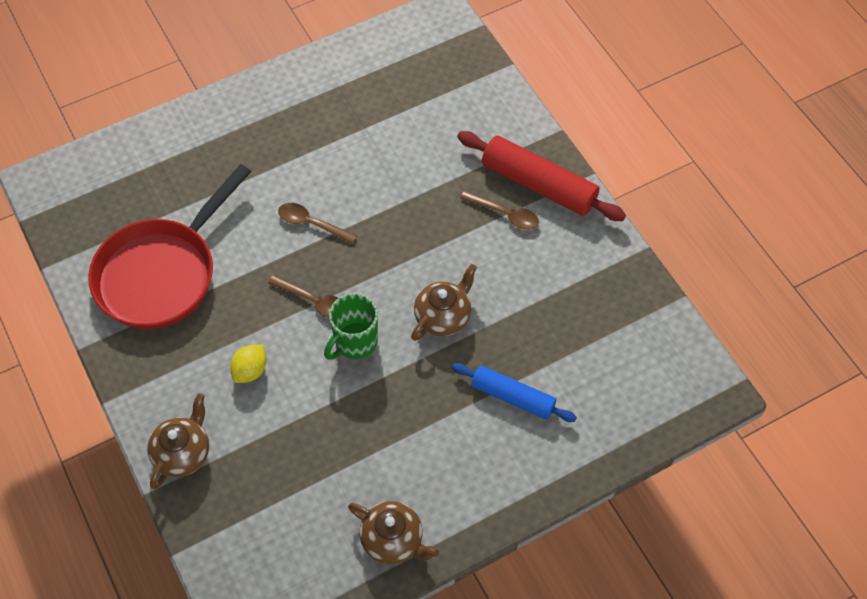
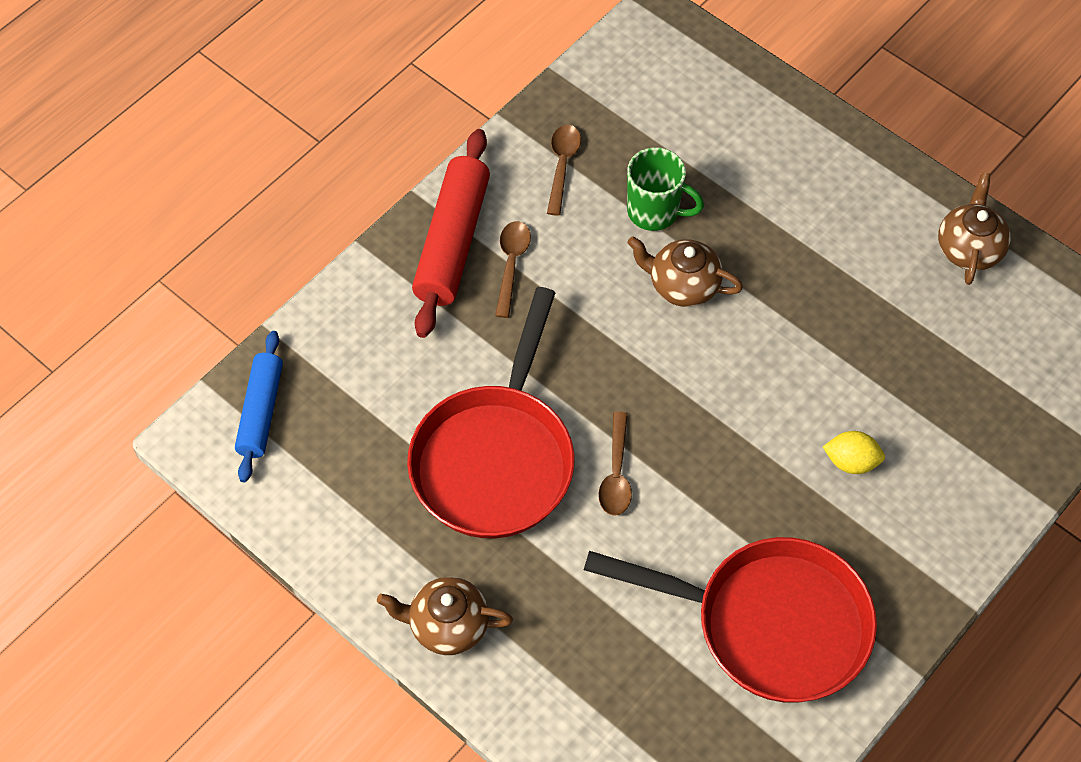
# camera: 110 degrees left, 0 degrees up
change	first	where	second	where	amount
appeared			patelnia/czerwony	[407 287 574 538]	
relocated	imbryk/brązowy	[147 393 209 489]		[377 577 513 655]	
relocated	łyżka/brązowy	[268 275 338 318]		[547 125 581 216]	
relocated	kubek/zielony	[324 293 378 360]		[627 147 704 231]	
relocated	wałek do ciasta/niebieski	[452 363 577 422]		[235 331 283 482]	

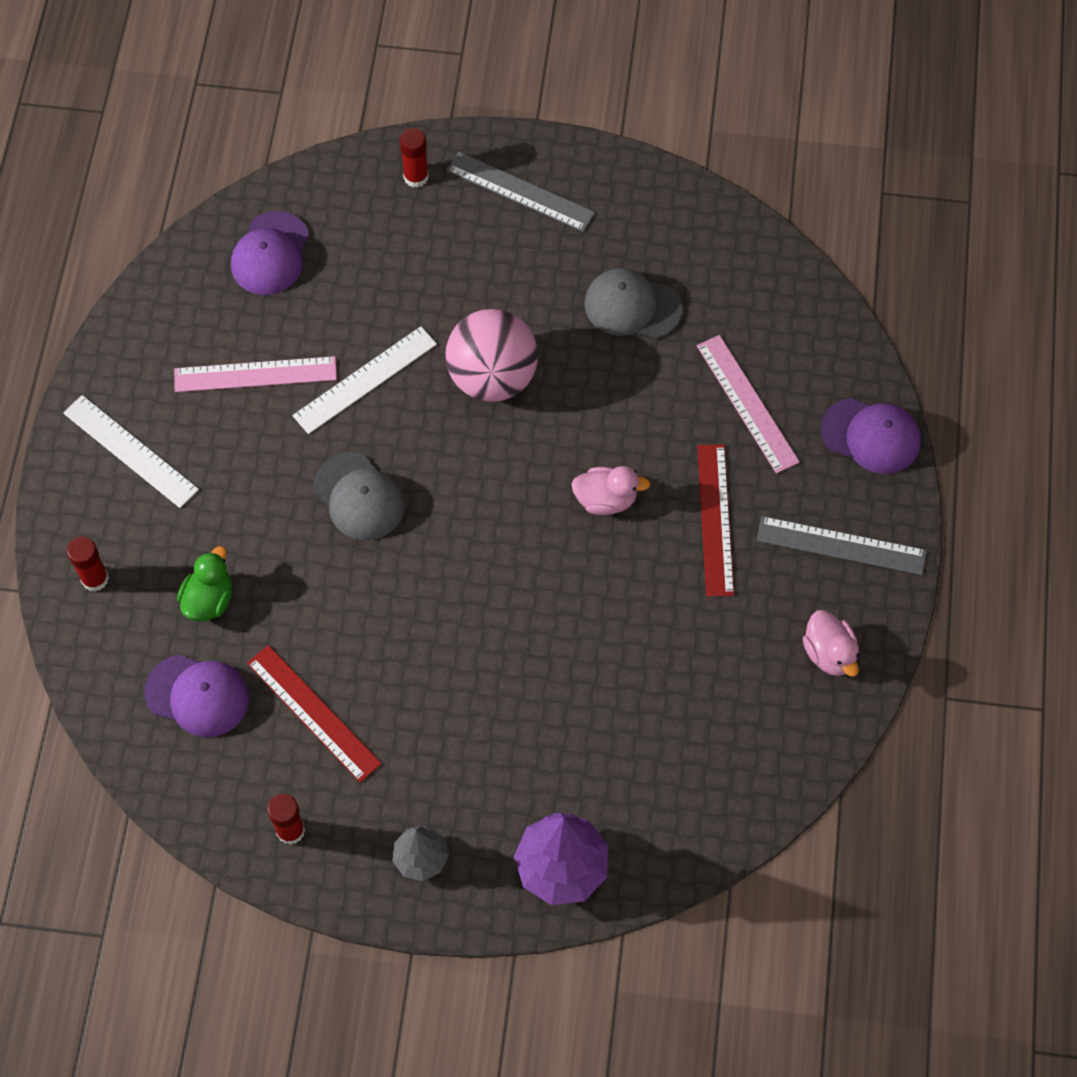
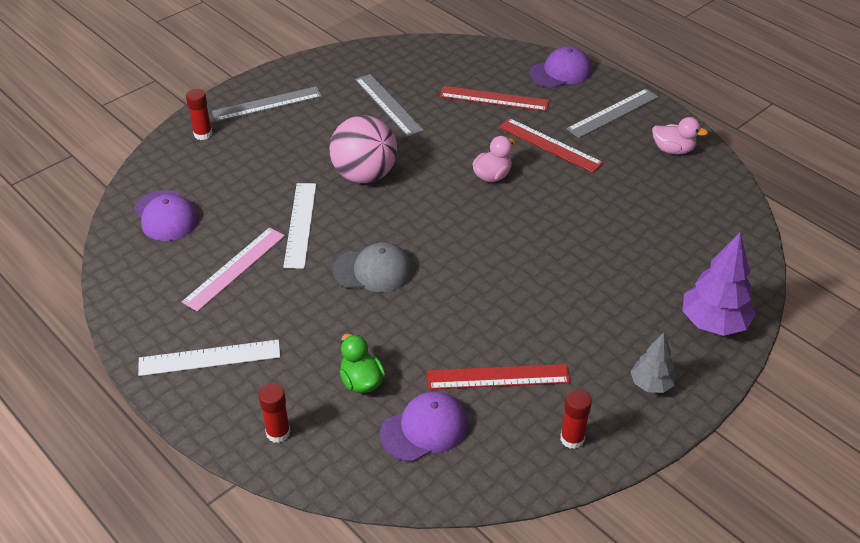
# camera: 50 degrees left, 20 degrees down
change	first	where	second	where	amount
exchanged	czapka/szary	[584 268 682 339]	linijka/szary	[355 74 424 136]	
colour	linijka/różowy	[697 335 800 474]	linijka/czerwony	[440 86 549 111]	

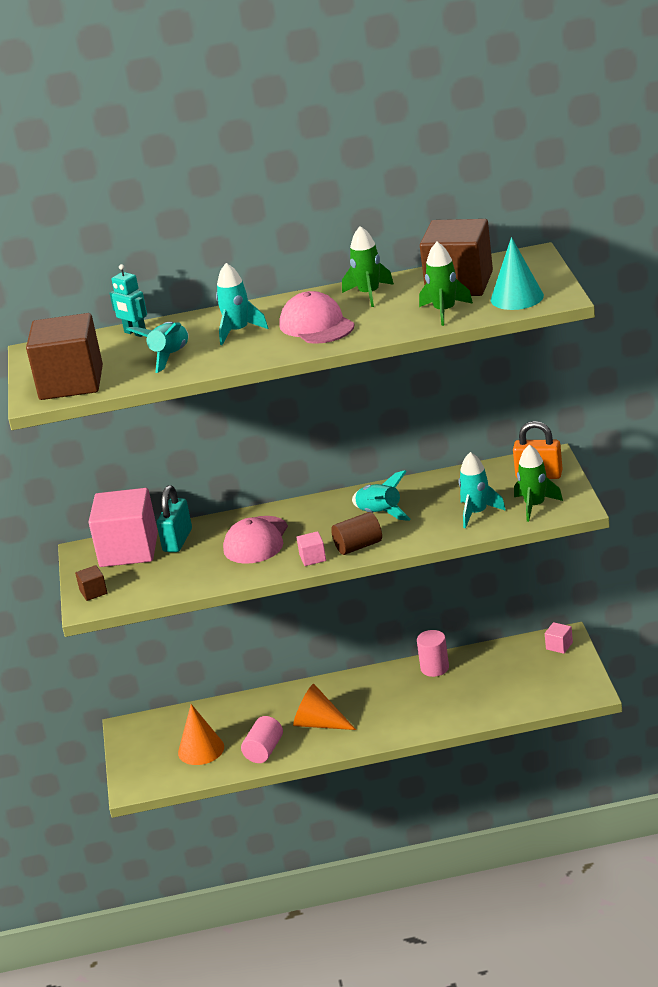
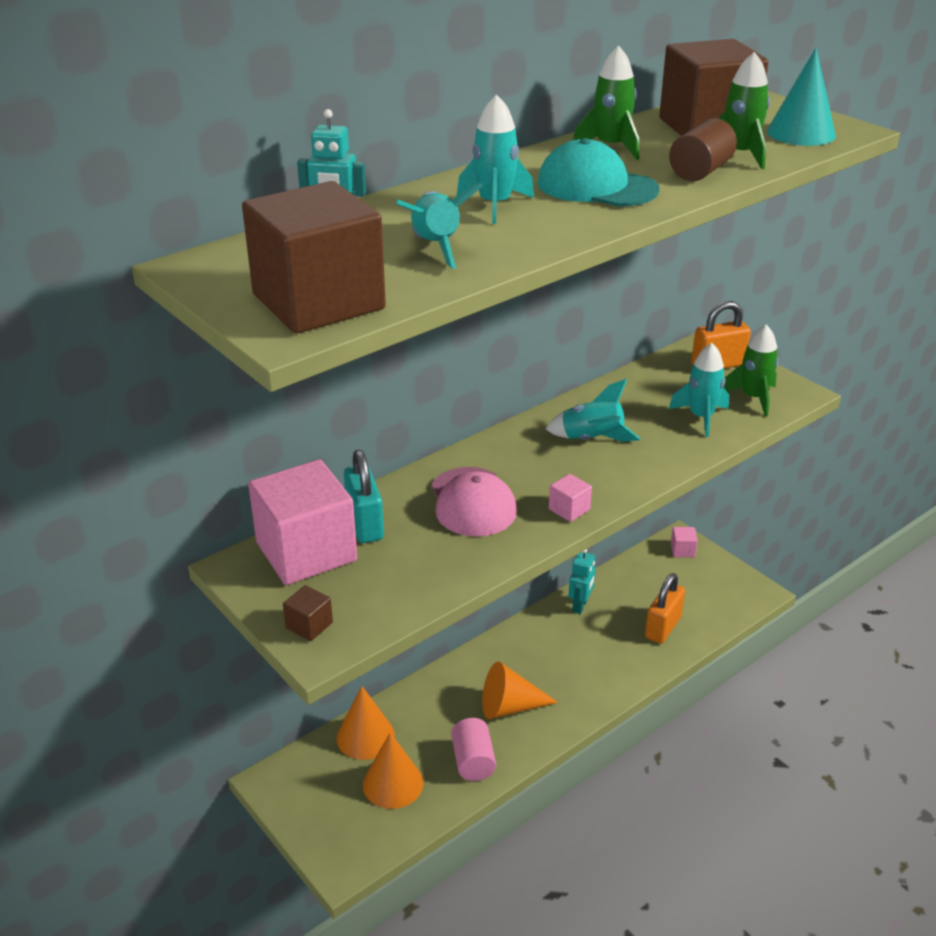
# camera: 35 degrees left, 5 degrees up
change	first	where	second	where	amount
appeared			stożek/pomarańczowy	[337 686 395 760]	
appeared			kłódka/pomarańczowy	[645 573 685 644]	
relocated	walec/brązowy	[331 512 382 555]		[669 118 737 181]	
exchanged	walec/różowy	[417 630 449 677]	robot/turkusowy	[568 549 596 614]	
colour	czapka/różowy	[279 291 355 344]	czapka/turkusowy	[537 138 659 207]	

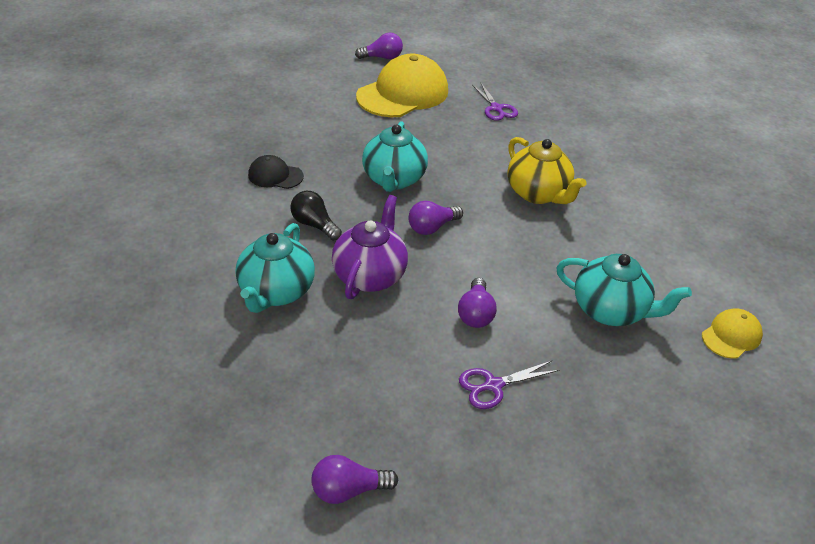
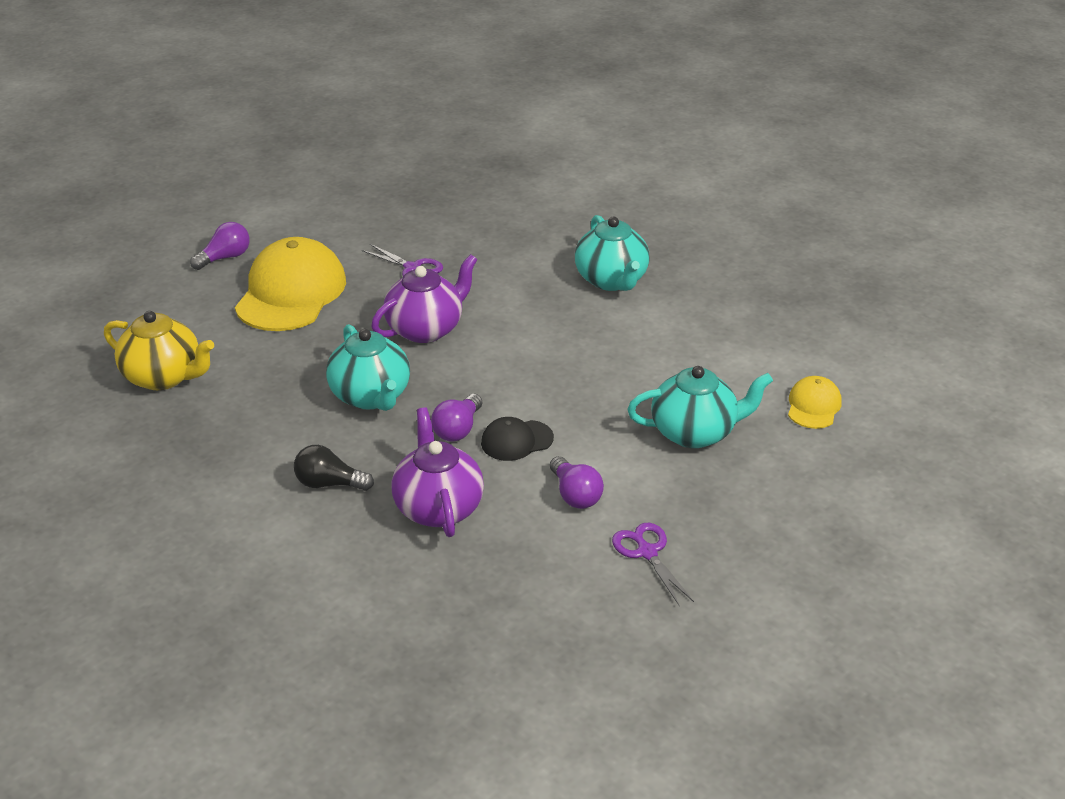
# camera: 30 degrees left, 5 degrees down
change	first	where	second	where	amount
missing	żarówka/fioletowy	[311 455 398 504]			
appeared			imbryk/fioletowy	[371 254 478 343]	
relocated	imbryk/turkusowy	[235 223 315 313]		[575 215 649 291]	
relocated	czapka/czarny	[248 155 304 189]		[481 417 554 461]	
relocated	imbryk/żółty	[507 137 587 204]		[104 311 214 390]	
spun	nożyczki/fioletowy	[459 361 559 409]		[612 523 694 606]	120 degrees clockwise

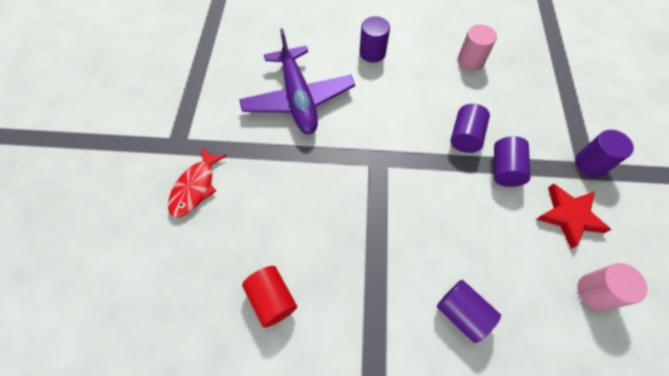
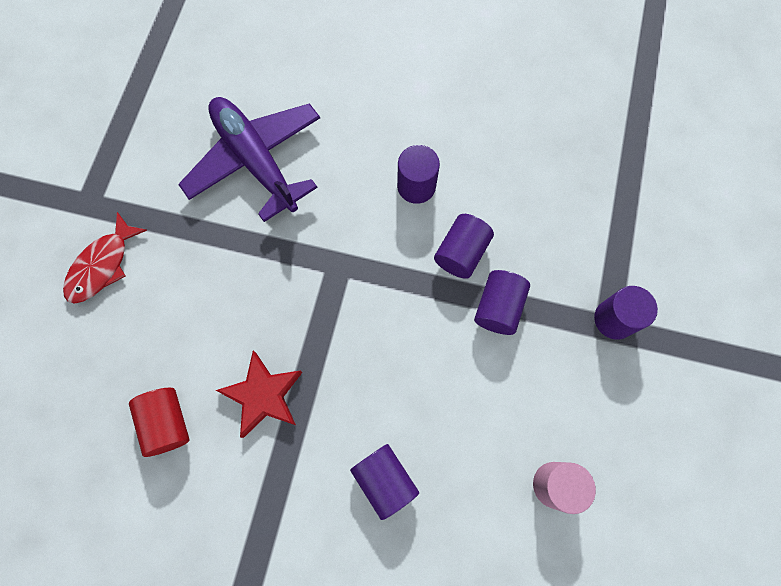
# camera: 10 degrees right, 10 degrees up
change	first	where	second	where	amount
missing	walec/różowy	[458 24 497 71]			
relocated	walec/fioletowy	[359 16 390 63]		[397 145 440 204]	
relocated	gwiazda/czerwony	[536 183 611 249]		[216 351 303 438]	
spun	samolot/fioletowy	[239 28 355 134]		[178 97 320 222]	150 degrees clockwise

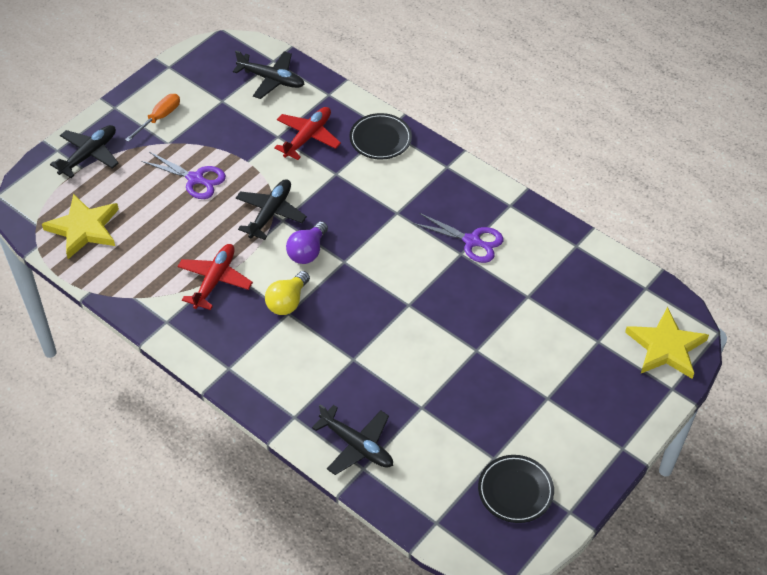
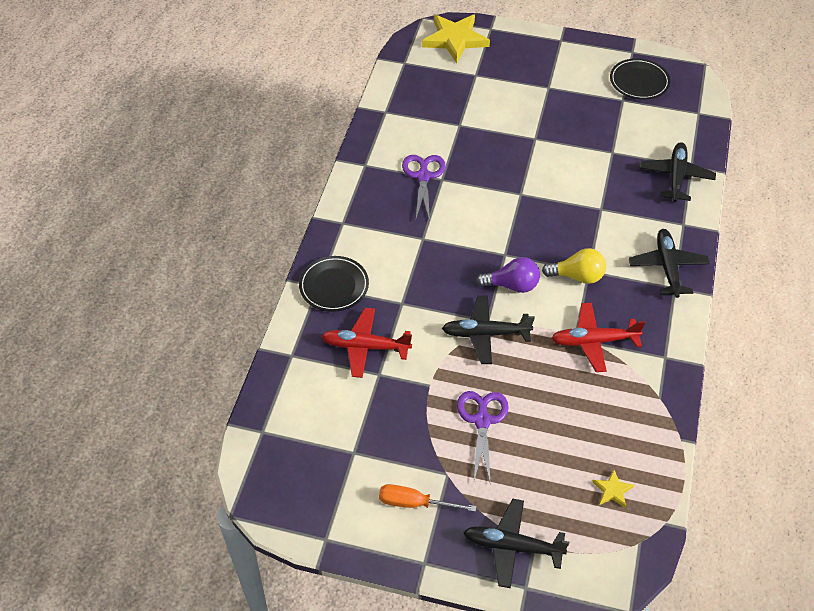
# camera: 115 degrees left, 0 degrees up
change	first	where	second	where	amount
relocated	samolot/czarny	[233 51 304 99]		[629 229 710 298]	
size	gwiazda/żółty	[42 194 119 259]		[592 470 634 508]	x0.45

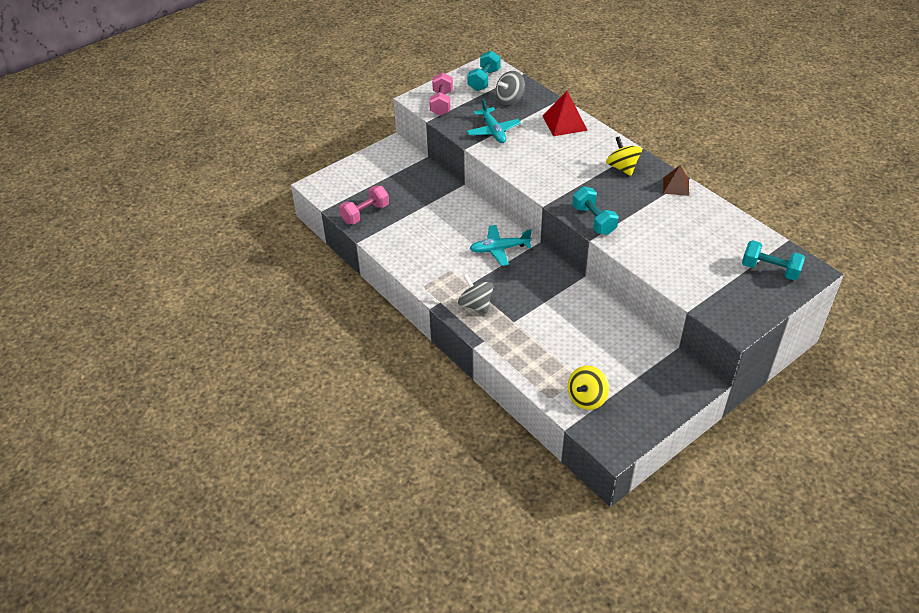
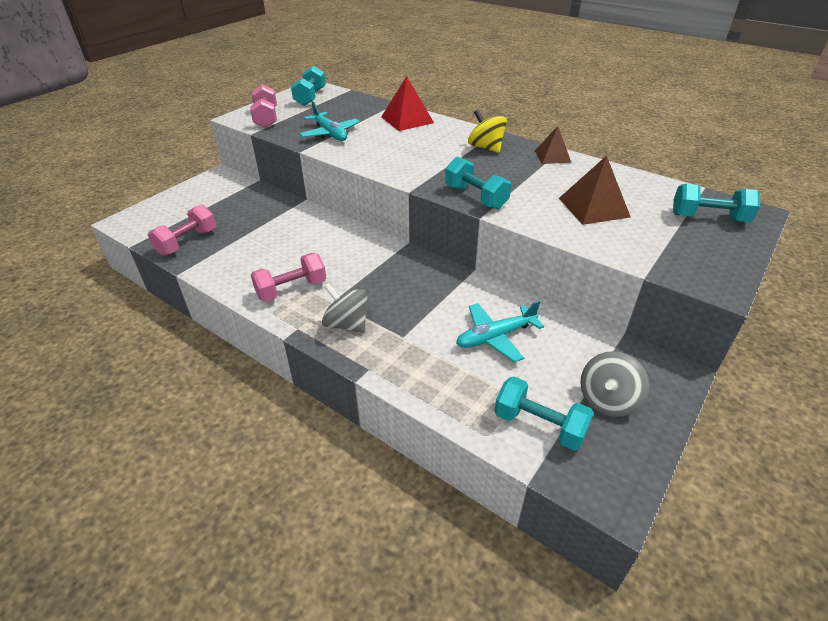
# camera: 15 degrees left, 5 degrees down
change	first	where	second	where	amount
appeared			hantel/różowy	[251 253 326 302]	
appeared			piramida/brązowy	[559 156 630 225]	
relocated	samolot/turkusowy	[470 225 532 266]		[456 301 544 363]	
relocated	bączek/szary	[496 71 525 105]		[580 351 649 417]	
exchanged	bączek/żółty	[567 366 609 410]	hantel/turkusowy	[494 376 594 451]	

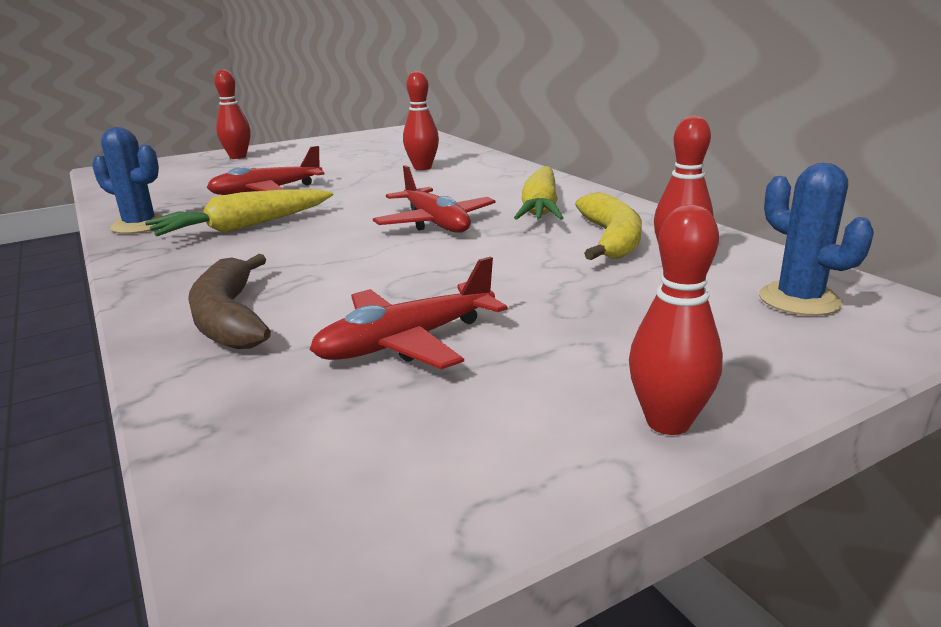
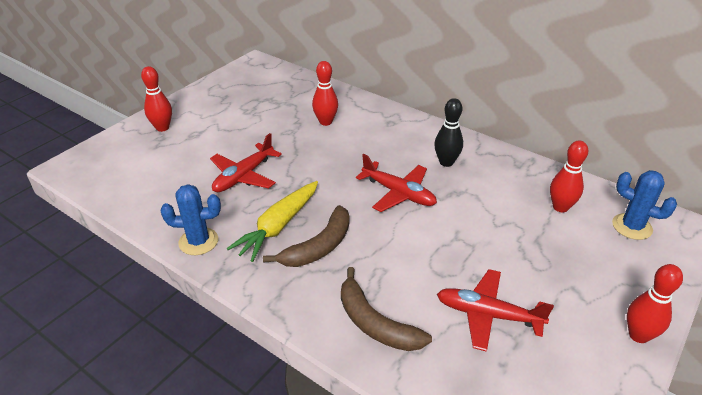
# camera: 25 degrees left, 15 degrees up
change	first	where	second	where	amount
missing	banan/żółty	[575 192 642 260]			
appeared			banan/brązowy	[263 205 350 267]	
exchanged	marchewka/żółty	[514 166 563 220]	kręgiel/czarny	[434 98 463 167]	
spun	samolot/czerwony	[309 257 507 369]		[437 269 554 352]	75 degrees clockwise

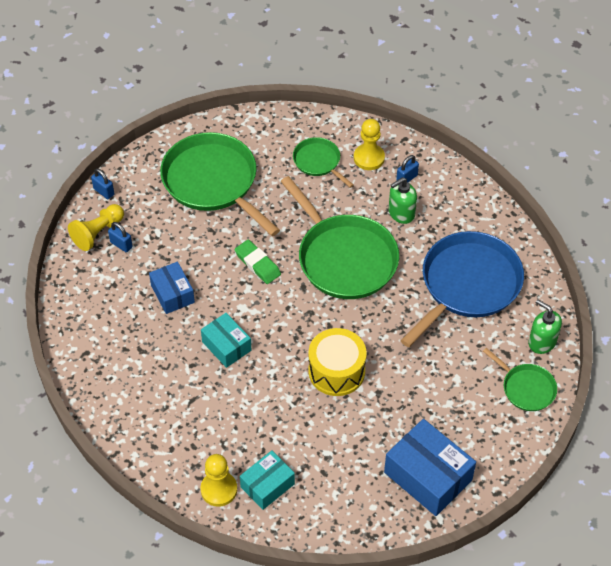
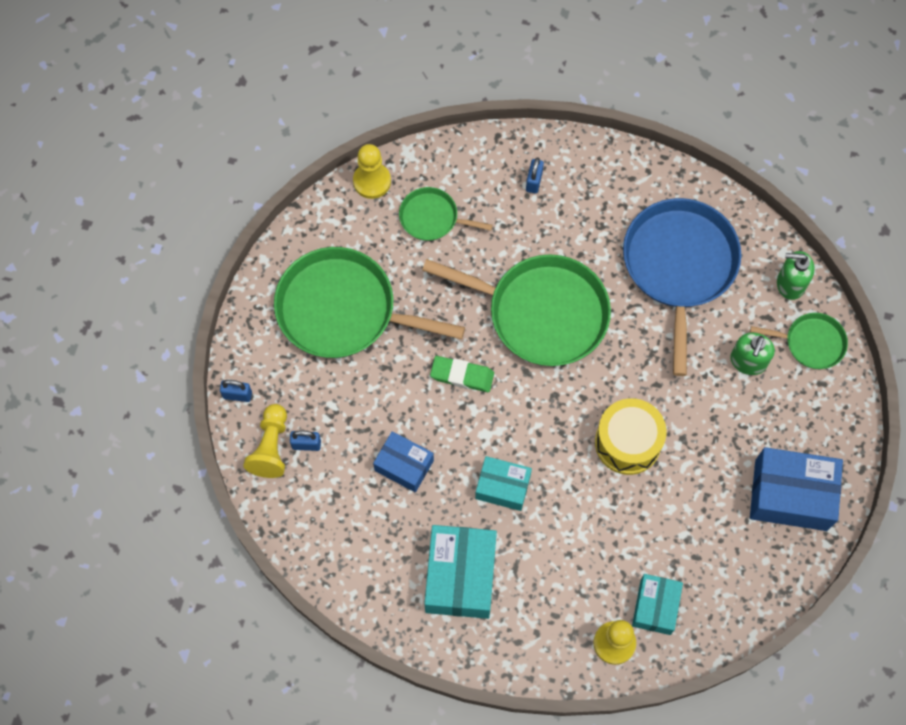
# camera: 35 degrees left, 15 degrees up
change	first	where	second	where	amount
appeared			pudełko/turkusowy	[424 525 497 619]	
relocated	pionek/żółty	[354 119 385 170]		[353 144 391 199]	
relocated	dozownik mydła/zielony	[388 177 417 224]		[730 332 775 375]	

